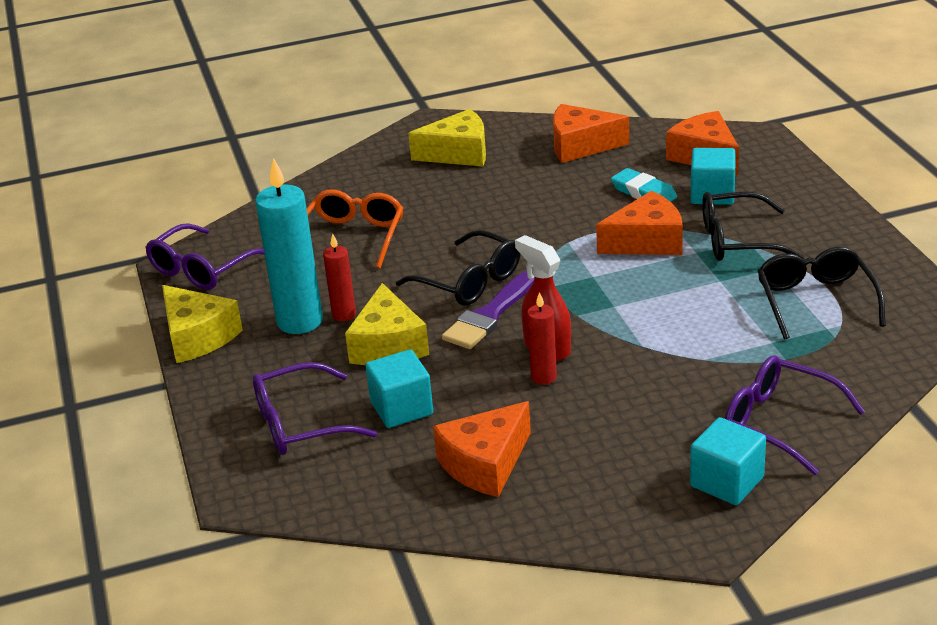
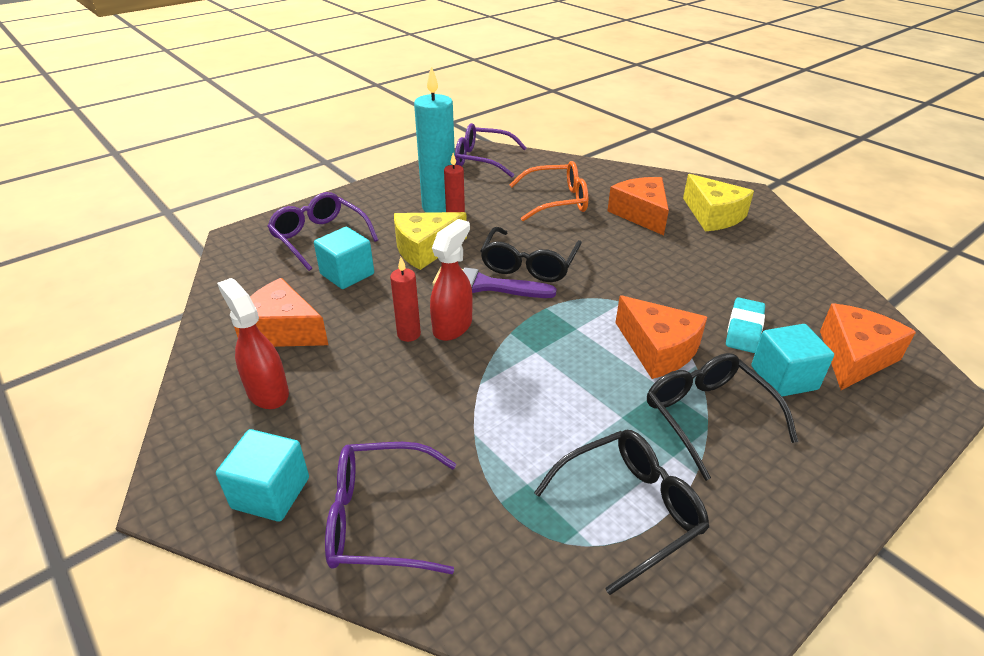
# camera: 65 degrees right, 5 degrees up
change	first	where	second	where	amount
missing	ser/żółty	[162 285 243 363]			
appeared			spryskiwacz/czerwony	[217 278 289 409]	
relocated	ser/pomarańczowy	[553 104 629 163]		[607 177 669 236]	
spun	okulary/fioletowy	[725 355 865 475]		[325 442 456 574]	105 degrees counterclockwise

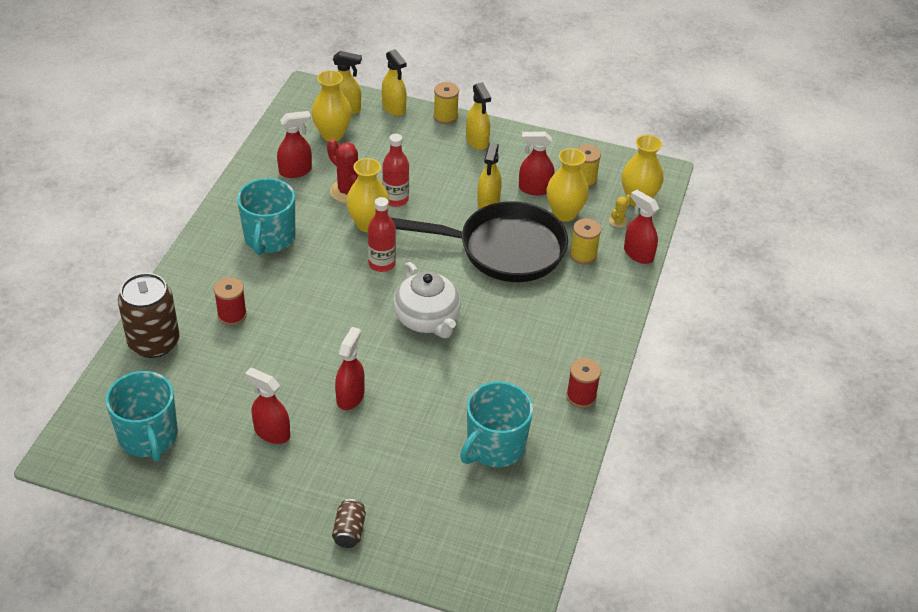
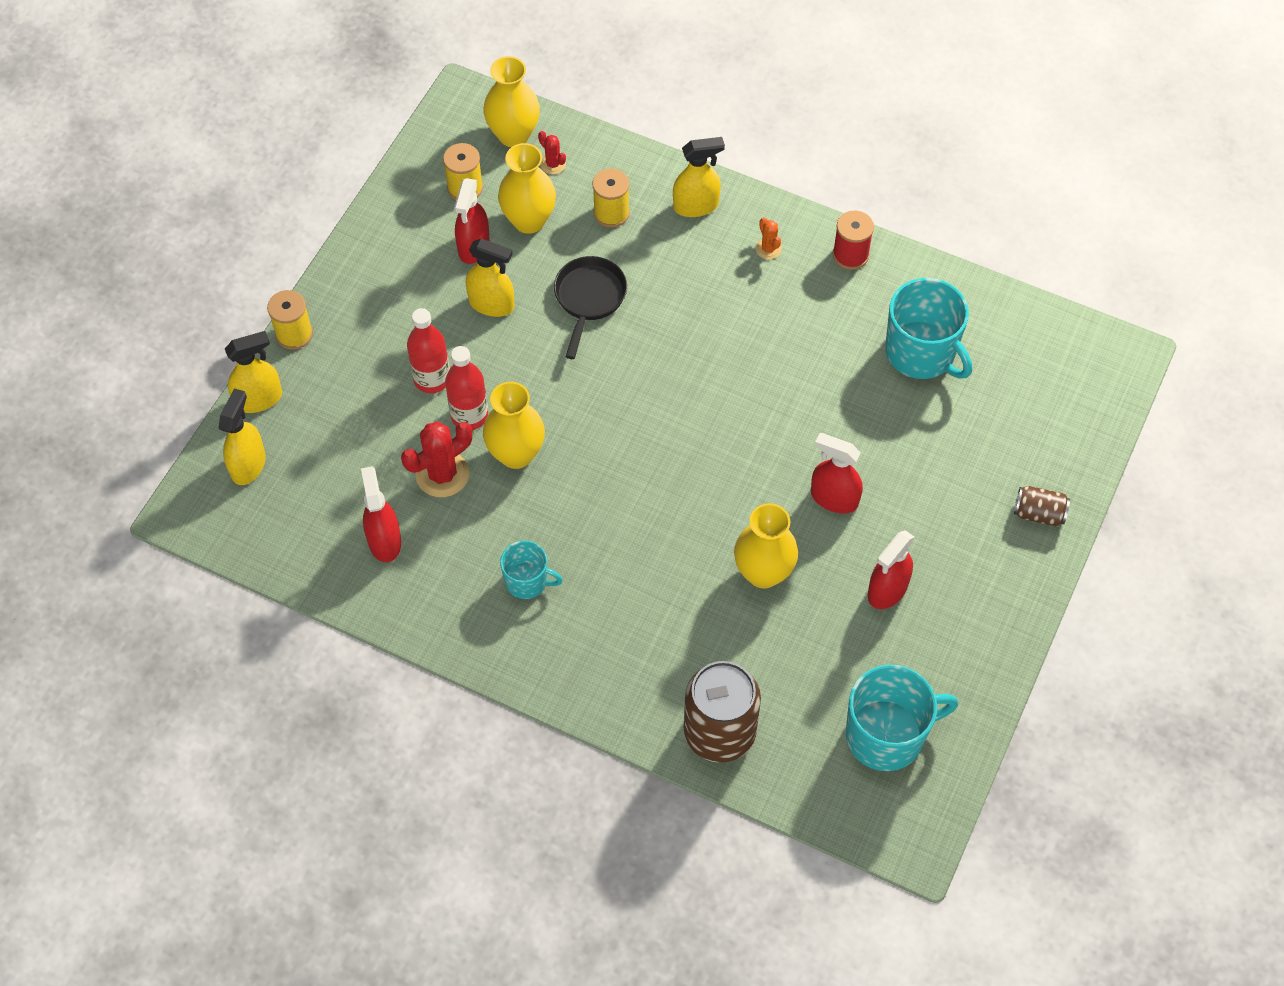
# camera: 80 degrees left, 15 degrees up
change	first	where	second	where	amount
missing	szpulka/czerwony	[214 277 247 326]			
missing	imbryk/biały	[393 262 461 338]			
missing	spryskiwacz/czerwony	[624 189 659 264]			
appeared			kaktus/pomarańczowy	[756 217 782 259]	
relocated	wazon/żółty	[311 70 352 141]		[734 503 798 589]	
relocated	butelka/czerwony	[368 197 396 272]		[407 308 450 393]	
relocated	spryskiwacz/żółty	[466 82 491 150]		[673 137 725 217]	
colour	kaktus/żółty	[609 195 631 228]	kaktus/czerwony	[538 131 566 174]	
size	kubek/turkusowy	[237 178 295 255]		[500 541 563 599]	x0.57
size	patelnia/czarny	[391 201 568 282]		[554 256 627 359]	x0.51

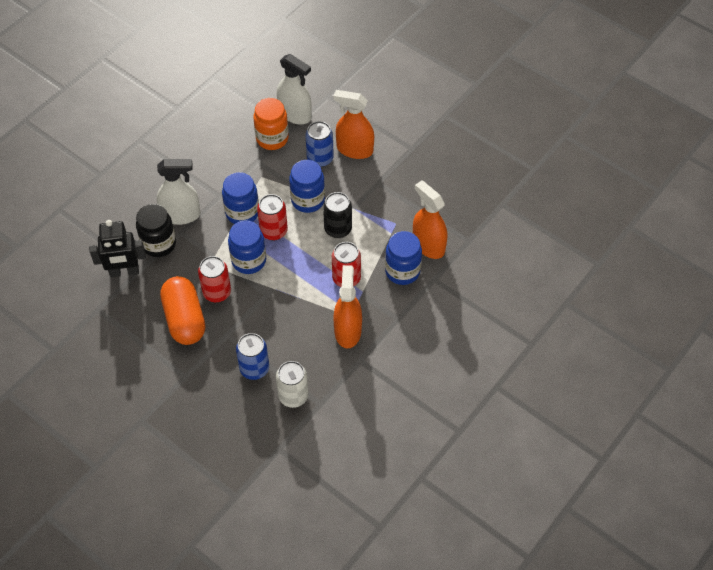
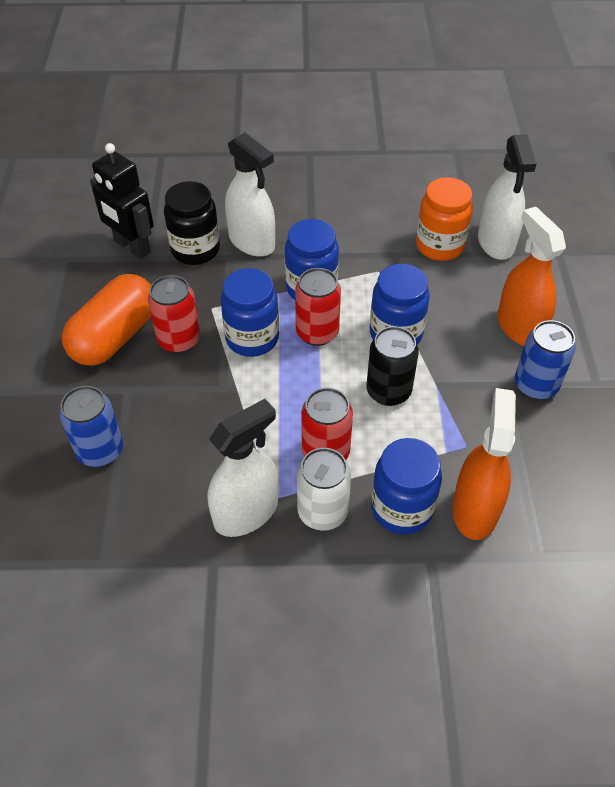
# camera: 50 degrees right, 5 degrees down
change	first	where	second	where	amount
relocated	puszka/biały	[276 361 309 408]		[297 448 351 531]	
relocated	puszka/niebieski	[305 121 334 167]		[515 320 576 400]	
colour	spryskiwacz/pomarańczowy	[333 265 362 349]	spryskiwacz/biały	[208 399 278 537]	

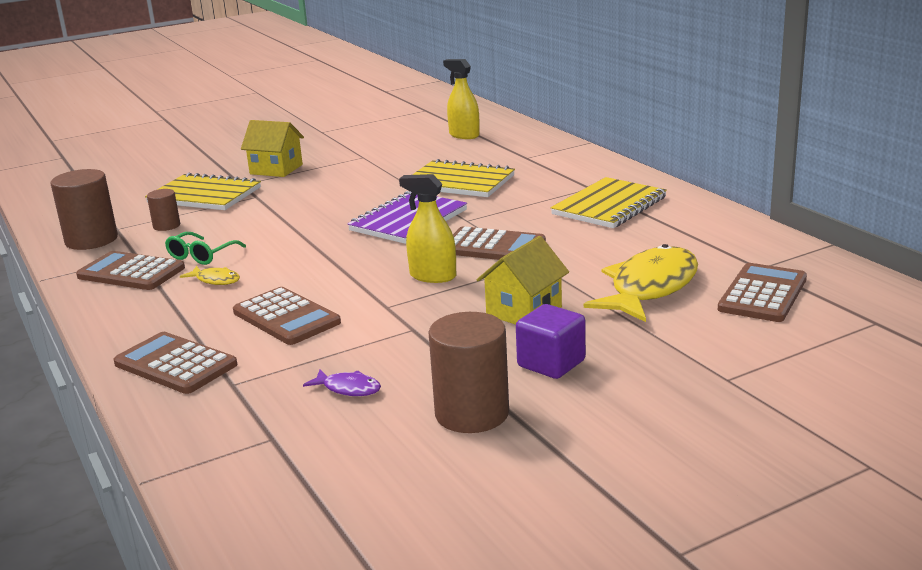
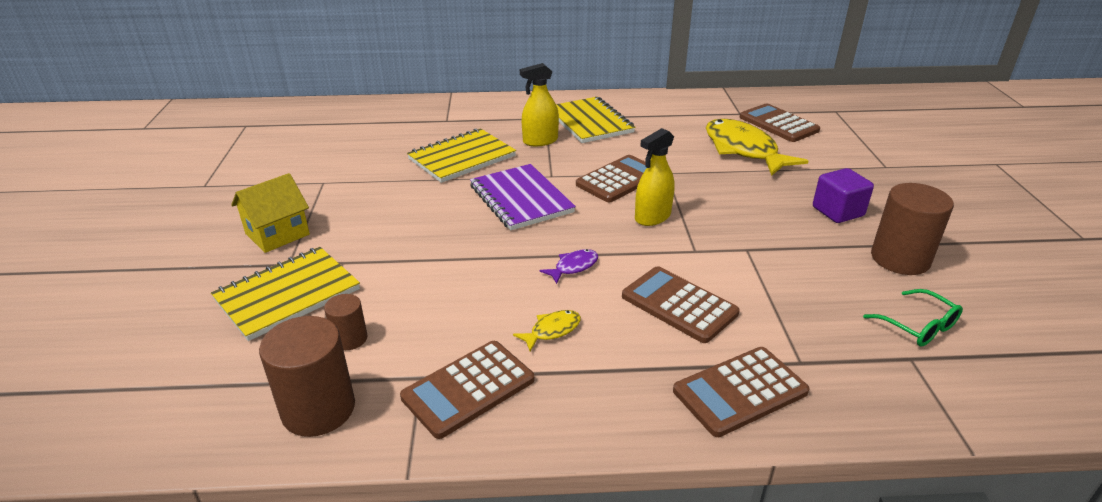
# camera: 65 degrees left, 10 degrees up
change	first	where	second	where	amount
missing	domek/żółty	[477 236 569 324]			
relocated	okulary/zielony	[165 232 246 265]		[863 289 963 347]	
relocated	ryba/fioletowy	[303 370 381 396]		[540 249 598 284]	
relocated	spryskiwacz/żółty	[443 59 480 139]		[520 63 559 146]	
spun	kalkulator/brązowy	[233 287 341 345]		[622 266 740 343]	120 degrees counterclockwise

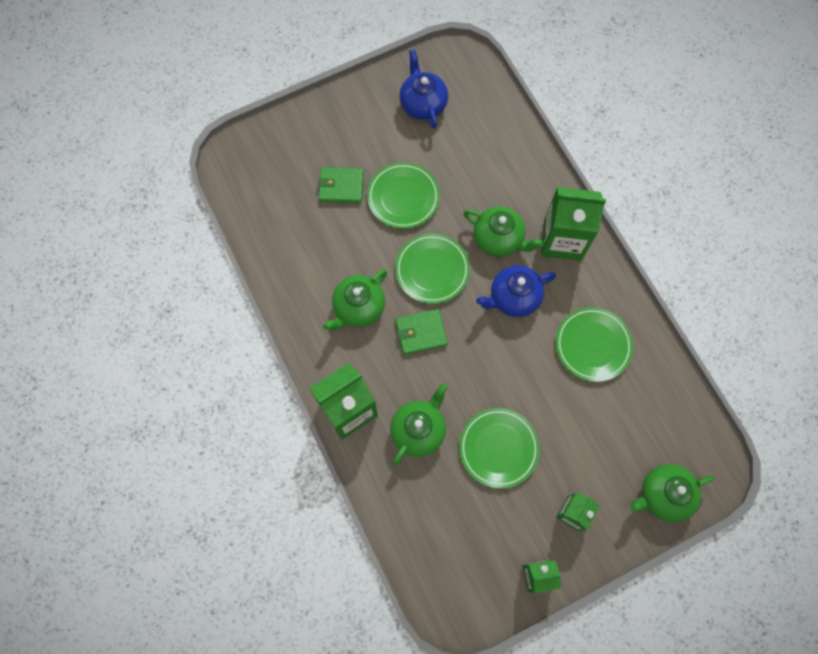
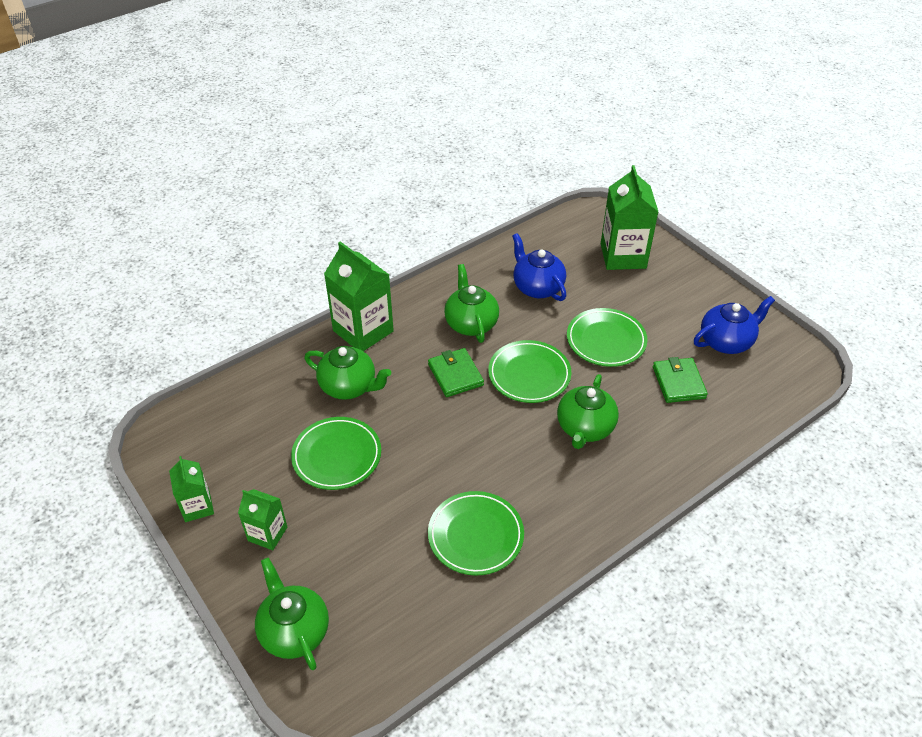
# camera: 80 degrees right, 25 degrees down
change	first	where	second	where	amount
relocated	portfel/zielony	[318 167 364 203]		[653 357 708 403]	
relocated	imbryk/niebieski	[476 265 556 317]		[512 233 567 301]	
relocated	karton mleka/zielony	[541 187 606 261]		[601 165 658 270]	
spun	imbryk/zielony	[323 269 387 331]		[444 264 499 343]	45 degrees clockwise

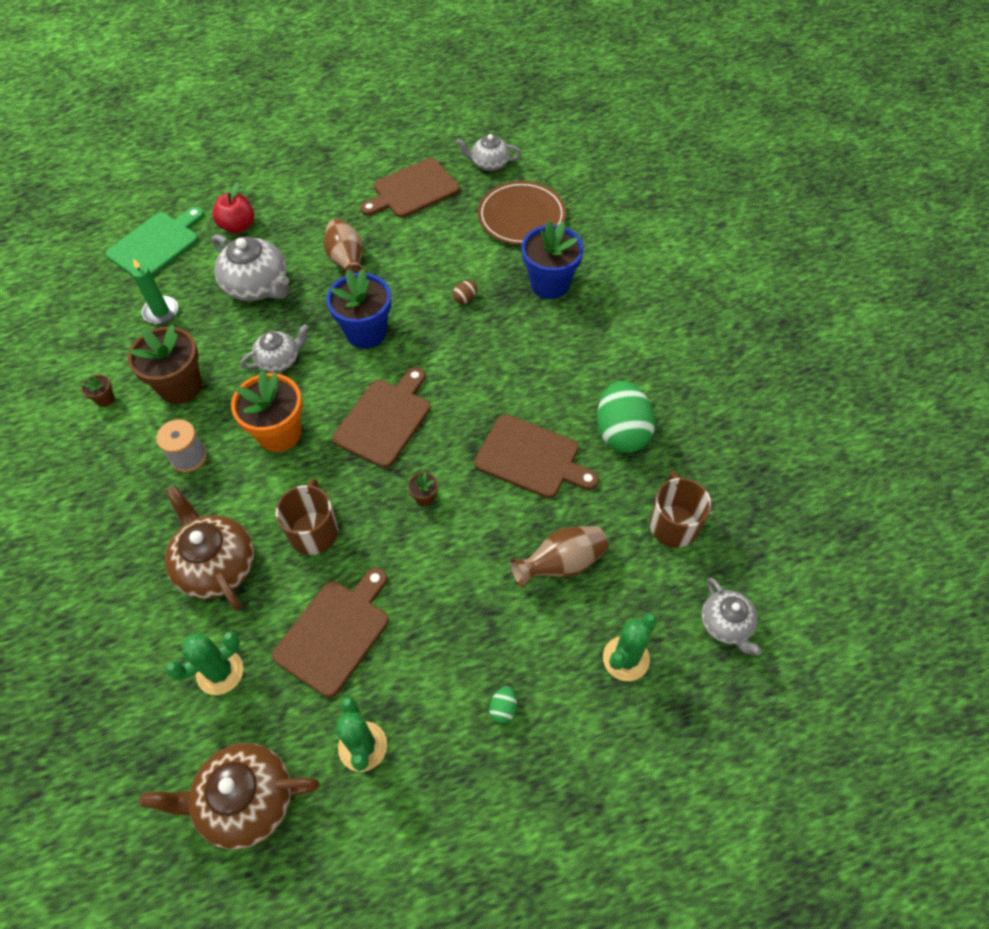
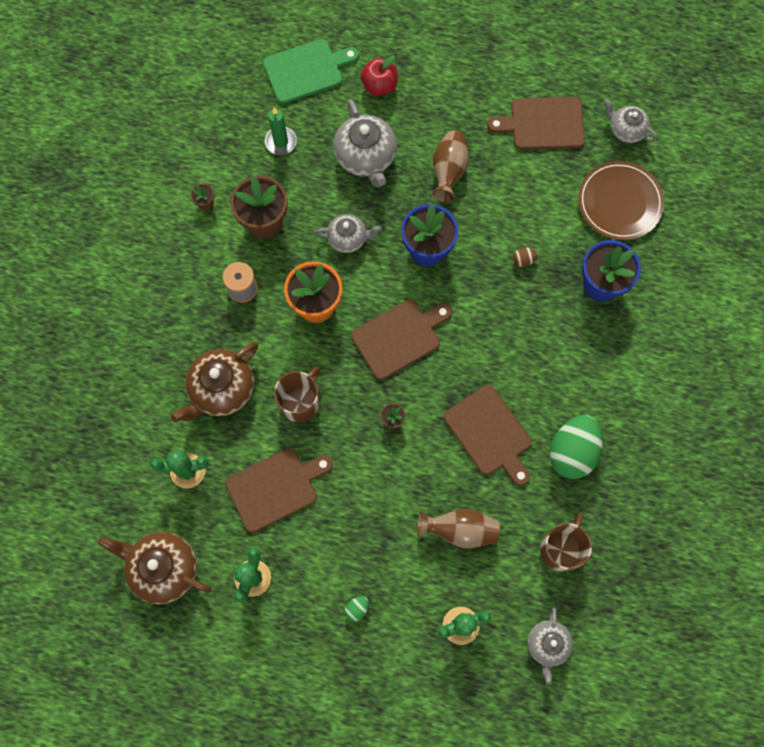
# camera: 30 degrees right, 15 degrees up
change	first	where	second	where	amount
spun	imbryk/brązowy	[165 486 254 611]		[171 342 258 422]	135 degrees counterclockwise

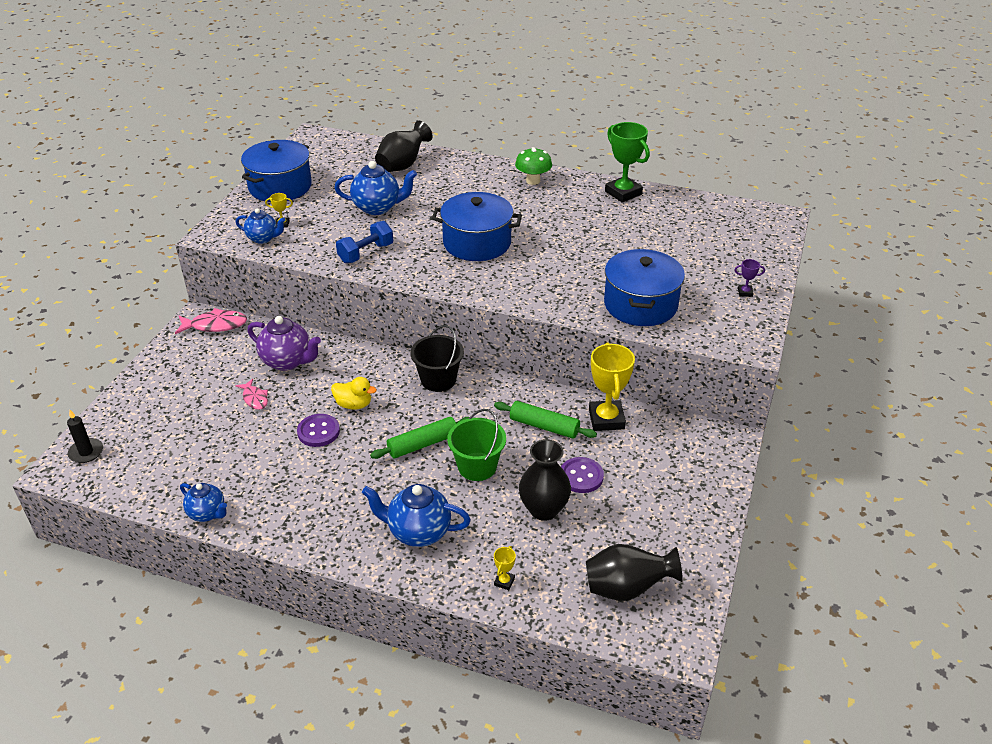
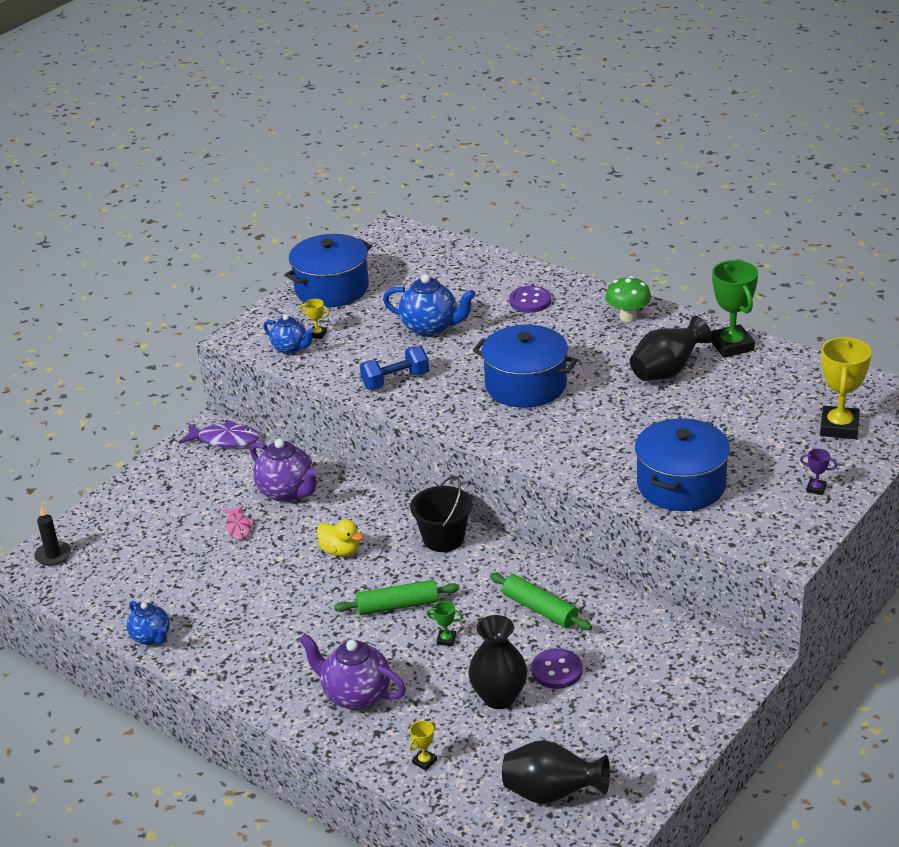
# camera: 20 degrees right, 5 degrees down
change	first	where	second	where	amount
relocated	guzik/fioletowy	[297 414 340 447]		[509 286 551 313]	
relocated	wazon/czarny	[375 121 433 172]		[630 316 712 381]	
relocated	puchar/żółty	[589 343 635 431]		[820 337 871 439]	
exchanged	wiadro/zielony	[447 409 506 481]	puchar/zielony	[426 601 463 646]	
colour	ryba/różowy	[175 308 247 334]	ryba/fioletowy	[179 420 260 448]	
colour	imbryk/niebieski	[362 484 471 547]	imbryk/fioletowy	[299 633 406 710]	

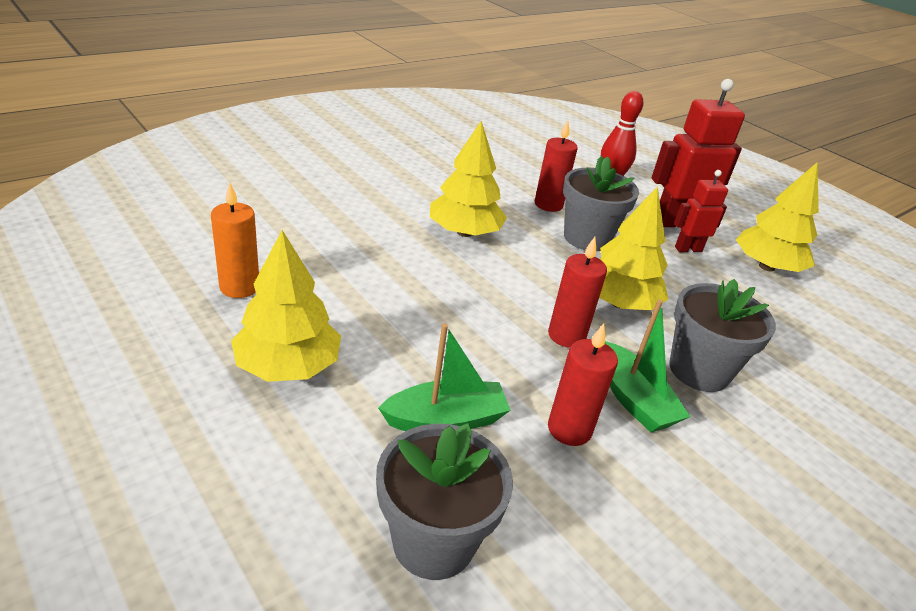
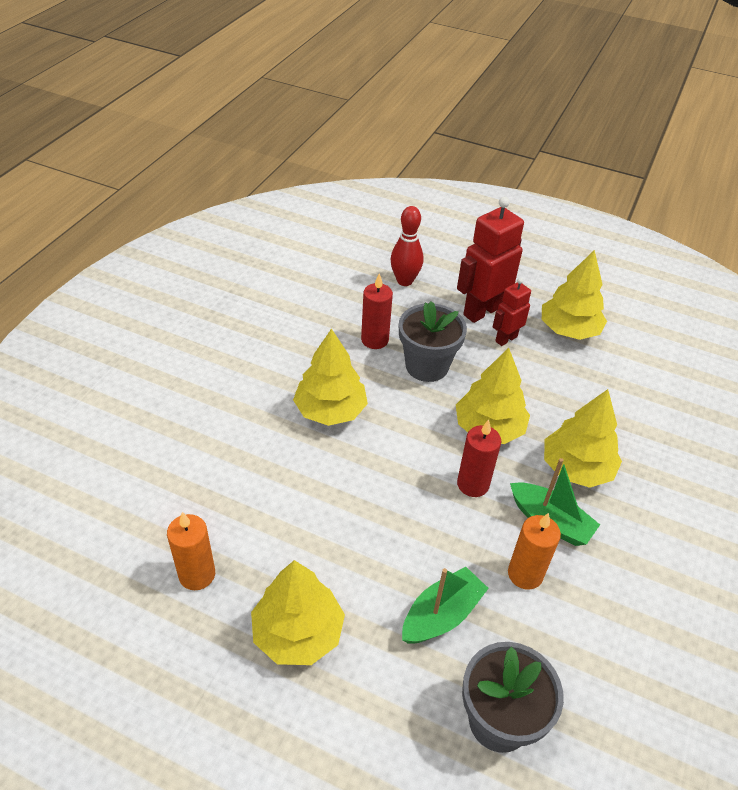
# camera: 25 degrees left, 10 degrees up
change	first	where	second	where	amount
exchanged	doniczka/szary	[669 279 776 392]	drzewko/żółty	[544 389 622 488]	
colour	świeca/czerwony	[548 324 618 446]	świeca/pomarańczowy	[508 513 561 590]	

